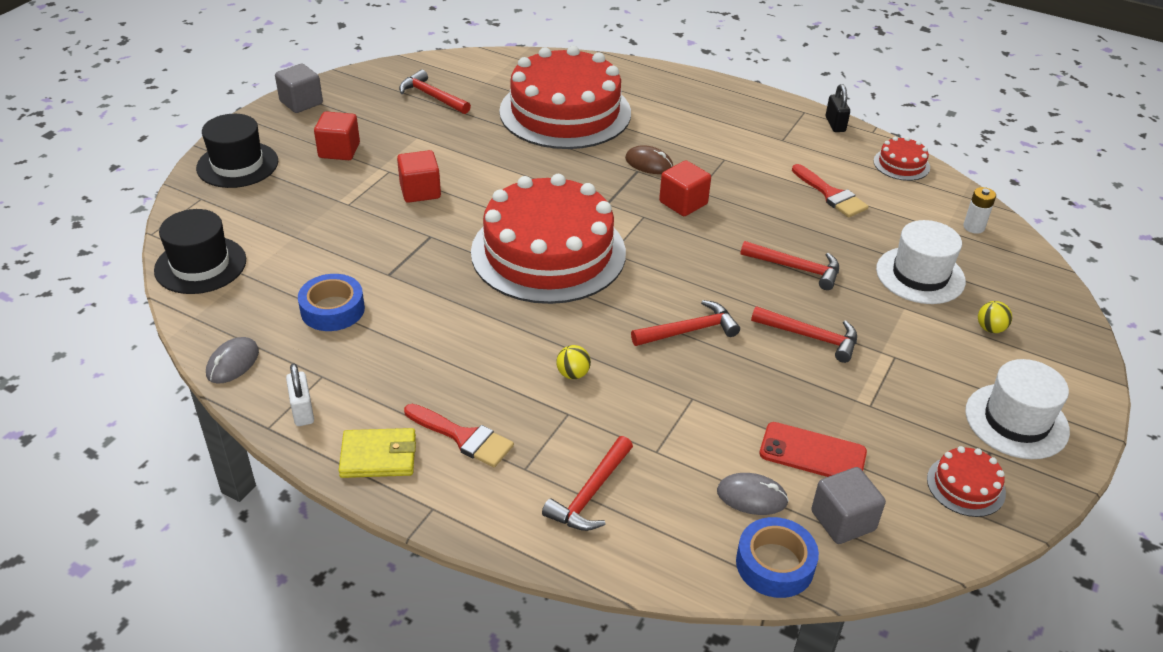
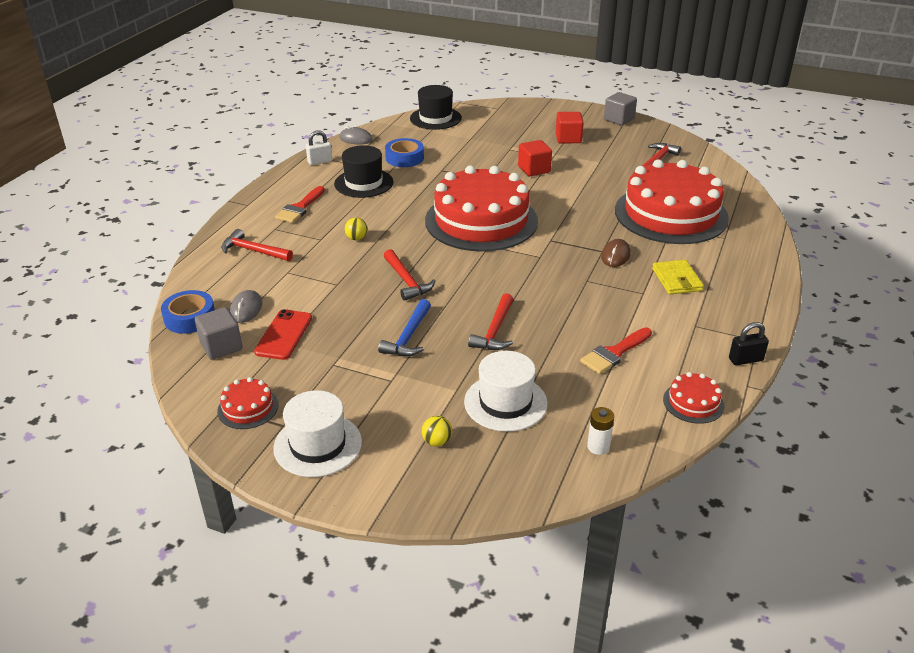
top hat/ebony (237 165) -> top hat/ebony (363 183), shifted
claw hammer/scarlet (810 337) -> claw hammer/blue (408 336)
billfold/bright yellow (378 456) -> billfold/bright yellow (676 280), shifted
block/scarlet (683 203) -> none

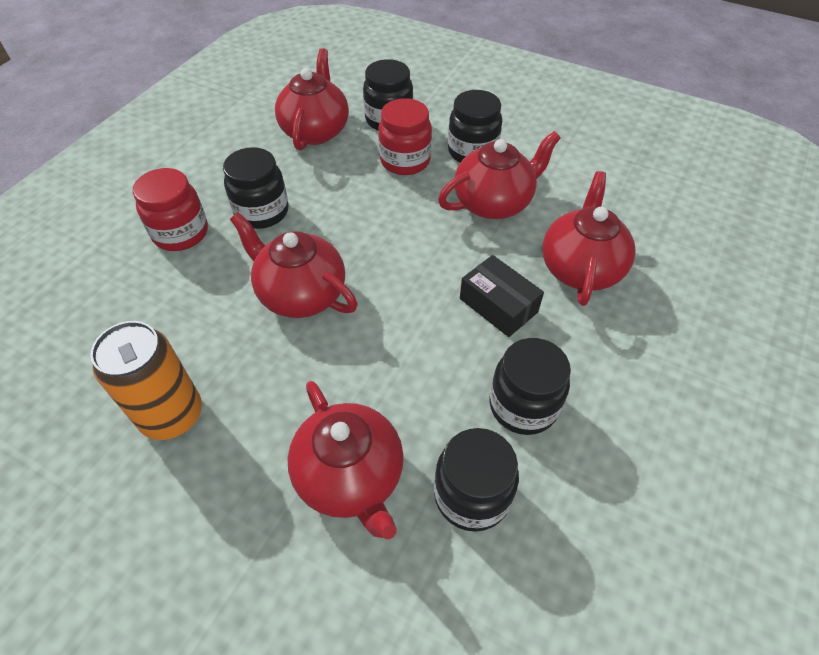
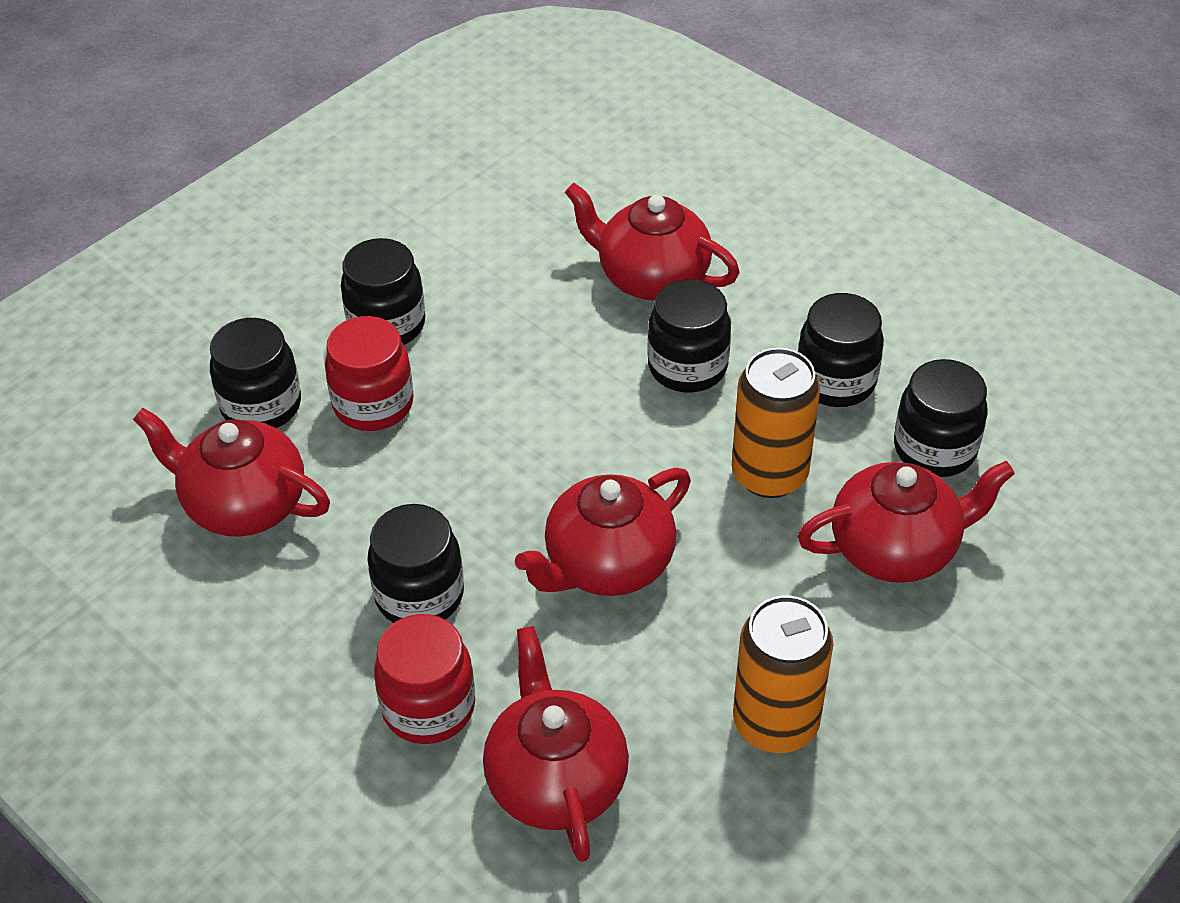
china teapot/scarlet (494 203) -> china teapot/scarlet (555 780), shifted
box/ebony (498 305) -> jam jar/ebony (687 367)
none -> tin/bright orange (769 474)

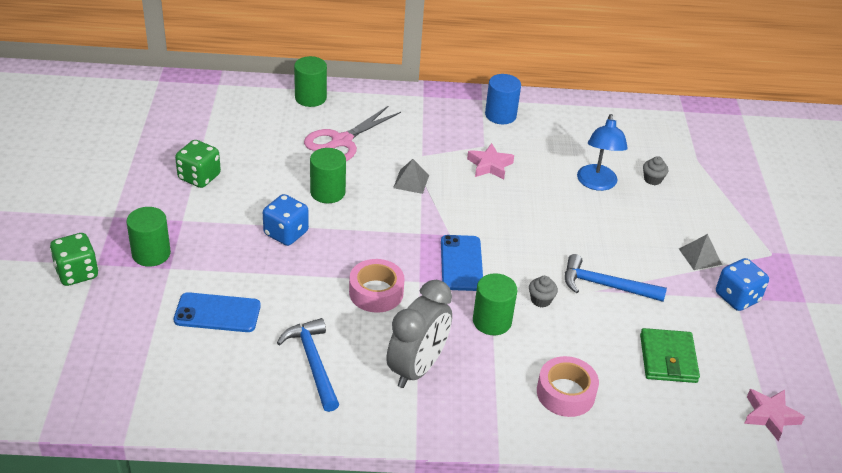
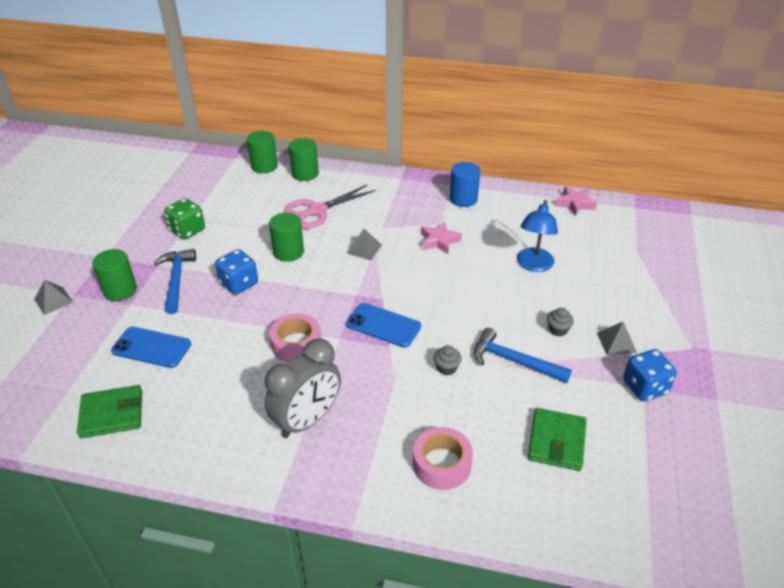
dice/leaf-green (77 273) -> solid pyramid/ash-grey (53 300)
none -> billfold/leaf-green (112 414)
claw hammer/blue (313 362) -> claw hammer/blue (176 279), shifted
cylinder shape/leaf-green (492 321) -> cylinder shape/leaf-green (264 166), shifted
phone/blue (461 263) -> phone/blue (383 325), 75 degrees counterclockwise
fairy cake/ash-grey (652 179) -> fairy cake/ash-grey (558 330), shifted
star/rose-pink (770 416) -> star/rose-pink (575 204), shifted

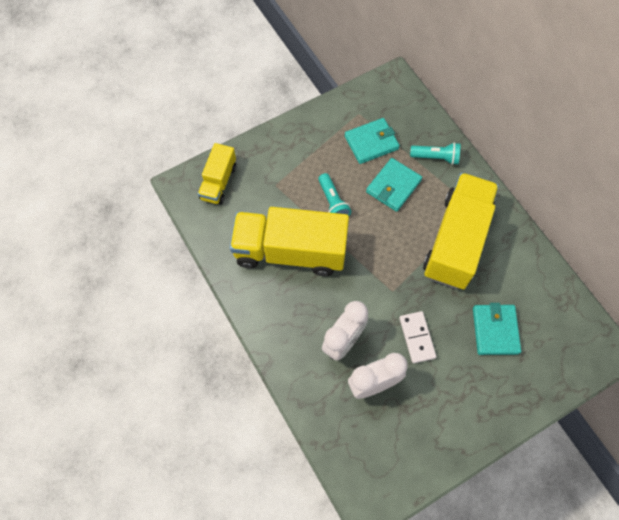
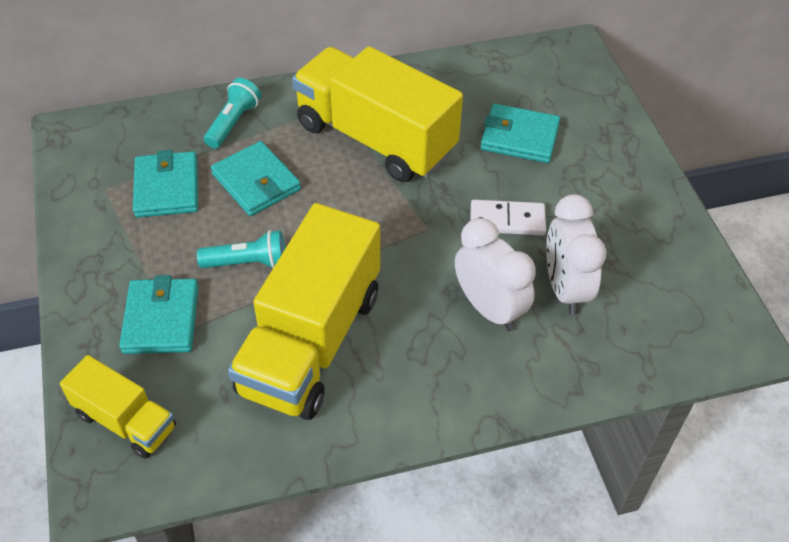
none -> billfold/teal (161 319)

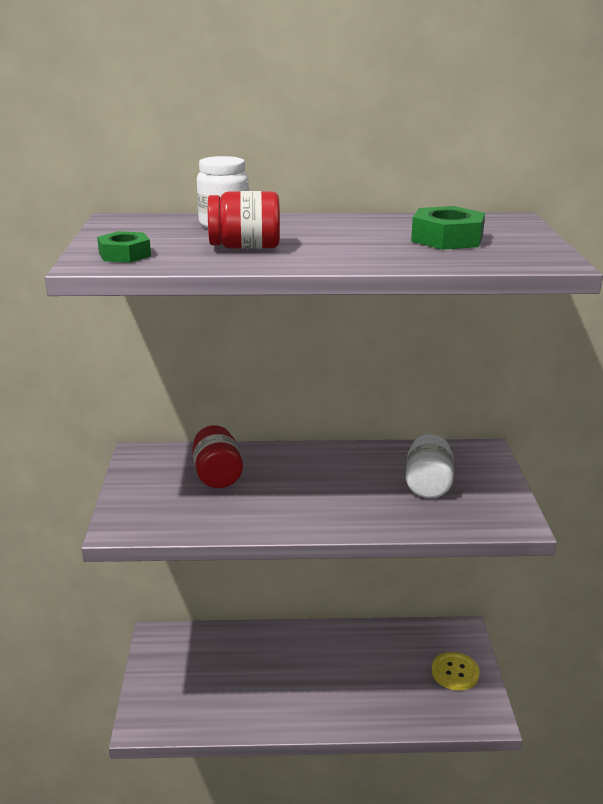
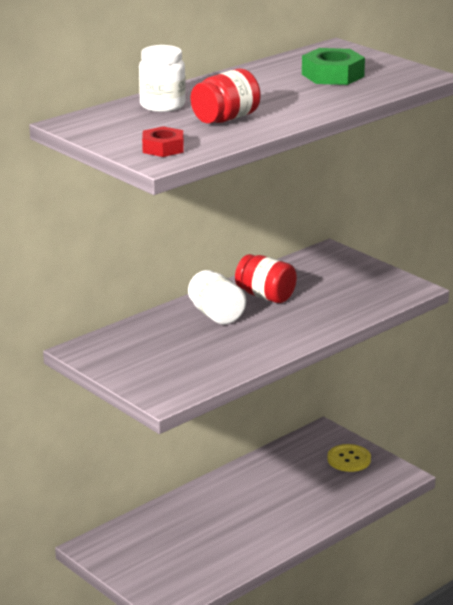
hexagon nut/leaf-green (124 254) -> hexagon nut/scarlet (163 148)
jam jar/snow-white (428 485) -> jam jar/snow-white (216 315), shifted
jam jar/scarlet (217 475) -> jam jar/scarlet (265 296), shifted

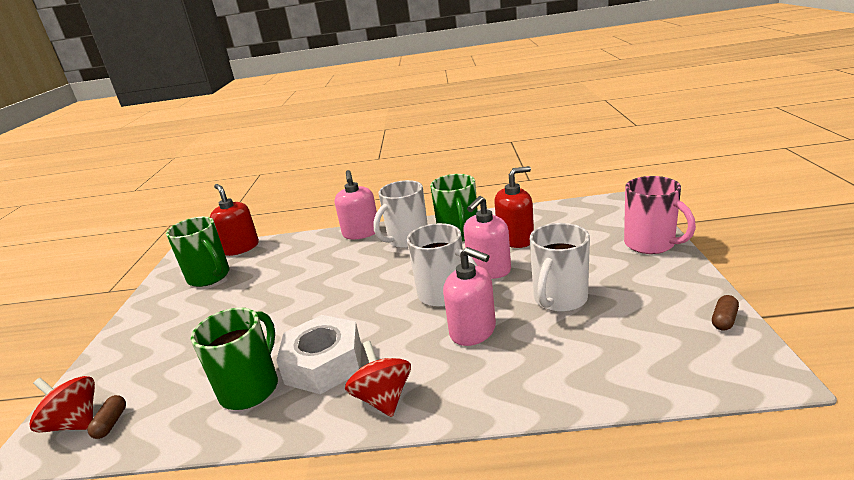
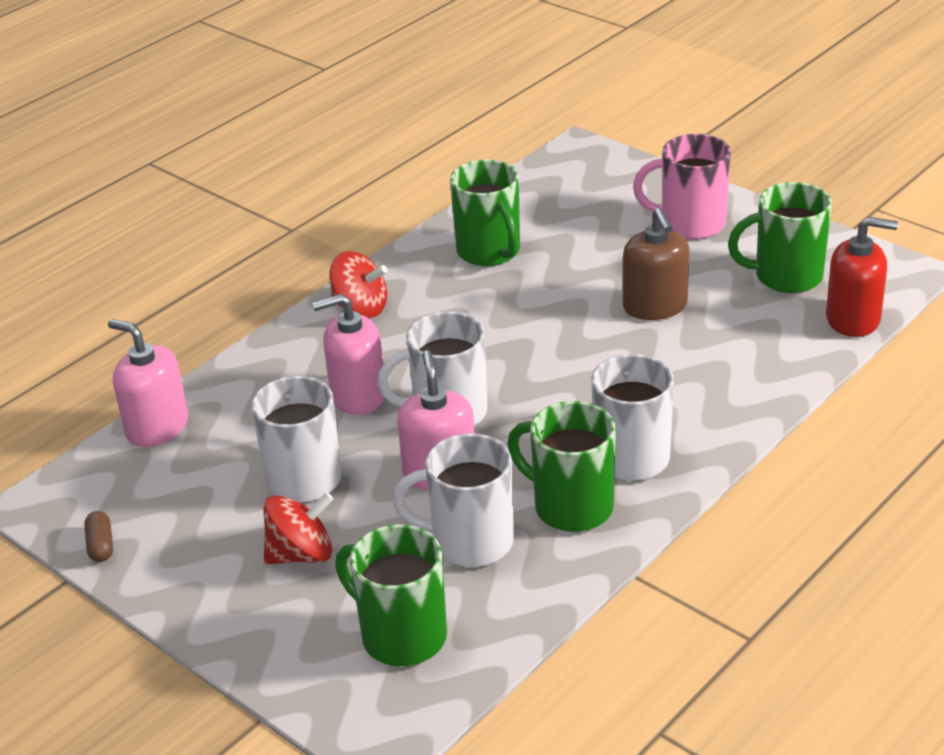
pump bottle/rose-pink (361 233) -> pump bottle/rose-pink (157 427), shifted
toy top/scarlet (75 423) -> toy top/scarlet (301 554), shifted
none -> coffee mug/leaf-green (401 636)
pump bottle/scarlet (515 239) -> coffee mug/snow-white (470 542)
none -> pump bottle/dark brown (655 306)
coffee mug/rose-pink (650 244) -> coffee mug/rose-pink (690 224), shifted
capsule/dark brown (111 423) -> none
hexagon nut/snow-white (324 364) -> none

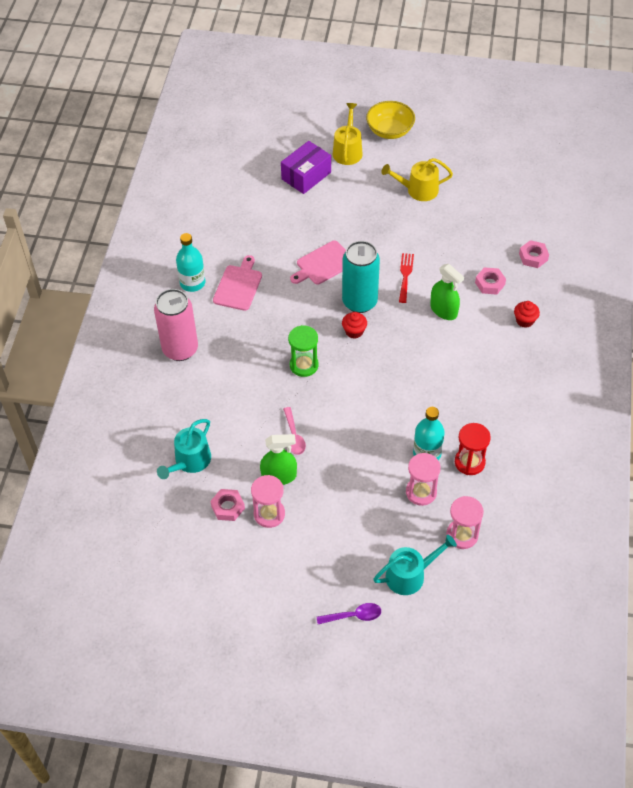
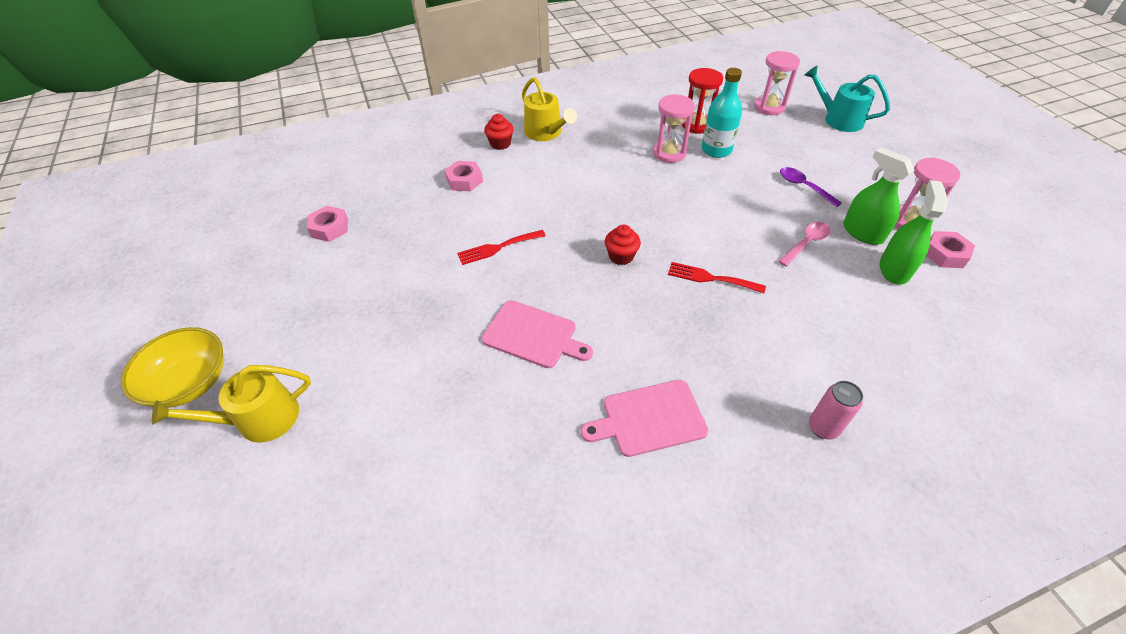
hexagon nut/rose-pink (533 257) -> hexagon nut/rose-pink (330 228), shifted
sprinkling can/bright yellow (418 190) -> sprinkling can/bright yellow (546 133), shifted
hourglass/rose-pink (421 492) -> hourglass/rose-pink (669 153), shifted
hourglass/leaf-green (304 365) -> table fork/scarlet (710 278)
tablespoon/purple (353 616) -> tablespoon/purple (804 186), shifted
tin/rose-pink (180 349) -> tin/rose-pink (823 428), x0.49
spray cleaner/leaf-green (443 310) -> spray cleaner/leaf-green (894 269), shifted
sprinkling can/teal (190 461) -> none
drink bottle/teal (192 283) -> none
box/purple (306 176) -> none
tin/teal (359 302) -> none

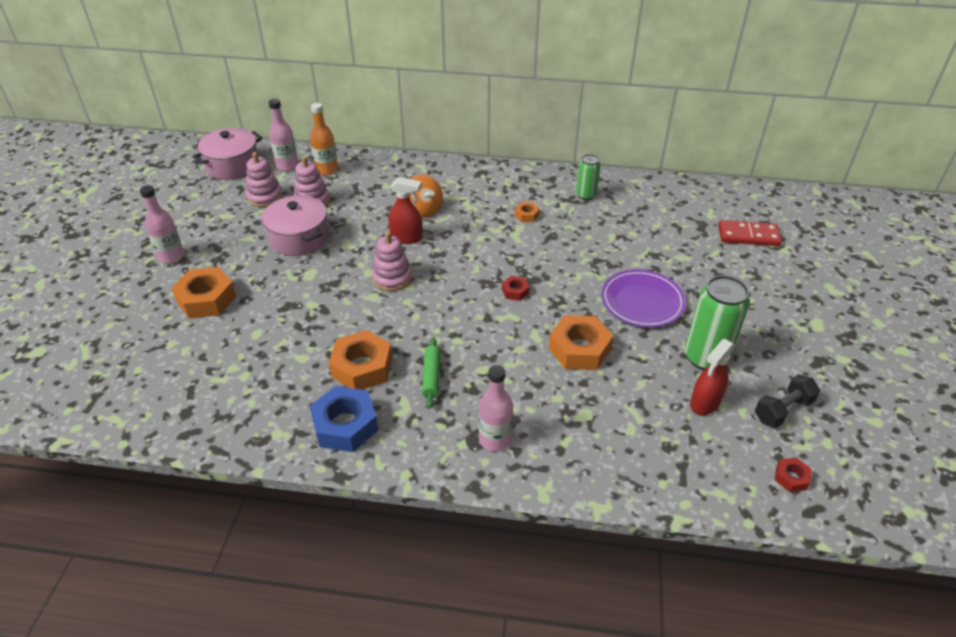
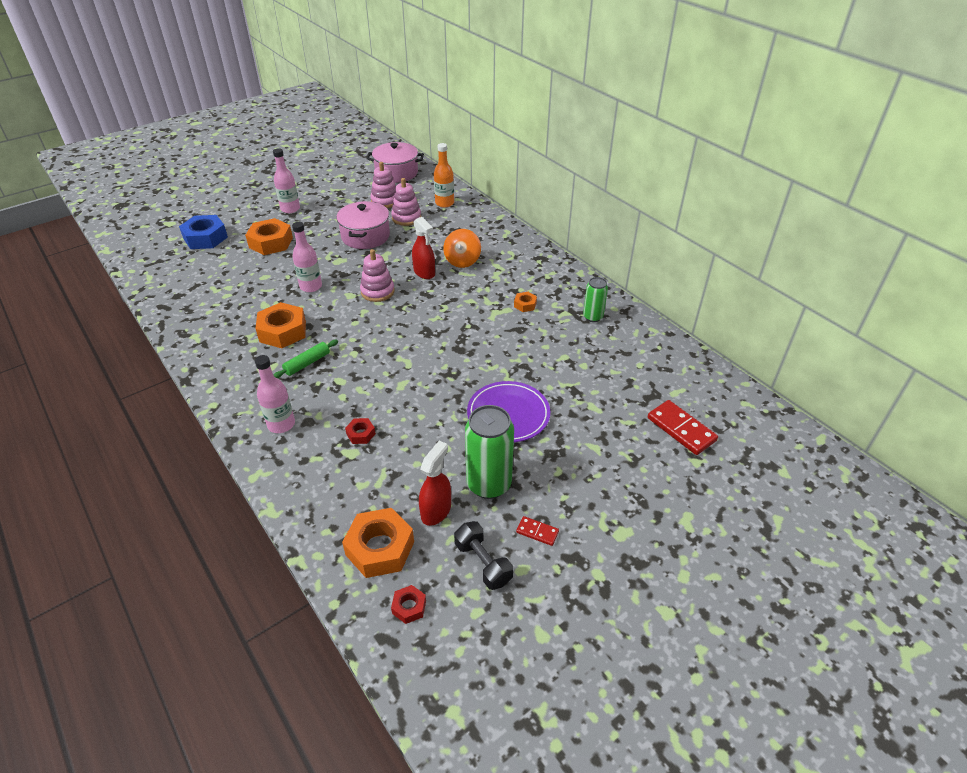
hexagon nut/blue (345 425) -> hexagon nut/blue (205 238), shifted
drink bottle/rose-pink (287 165) -> drink bottle/rose-pink (311 286), shifted
hexagon nut/bright orange (579 349) -> hexagon nut/bright orange (380 548), shifted
hexagon nut/scarlet (515 291) -> hexagon nut/scarlet (361 434), shifted
spray cleaner/scarlet (705 403) -> spray cleaner/scarlet (436 511), 120 degrees clockwise
dumbbell/ebony (783 410) -> dumbbell/ebony (483 563), 45 degrees clockwise
none -> domino tile/scarlet (537 532)

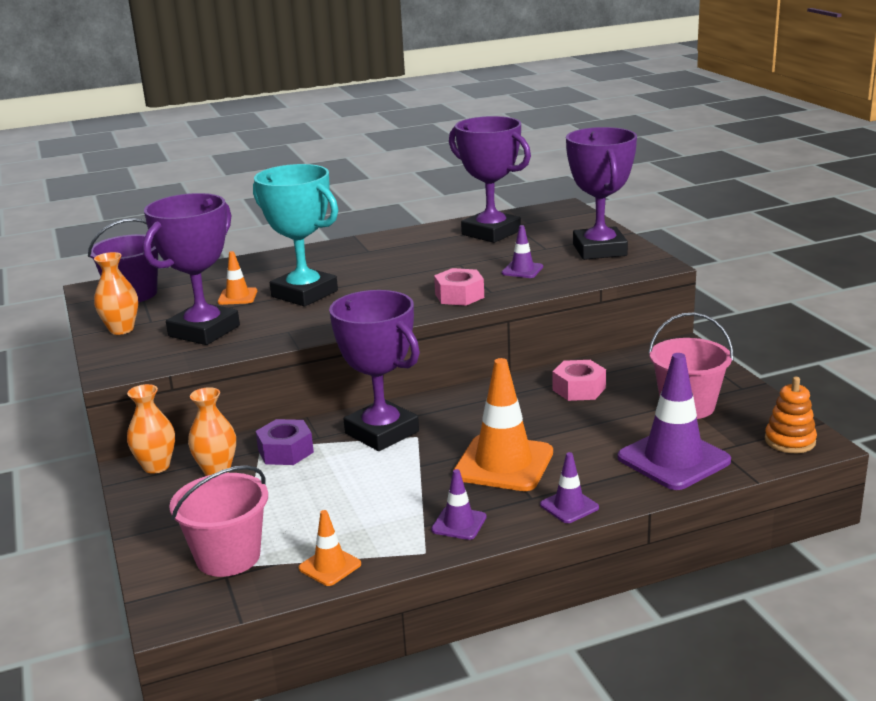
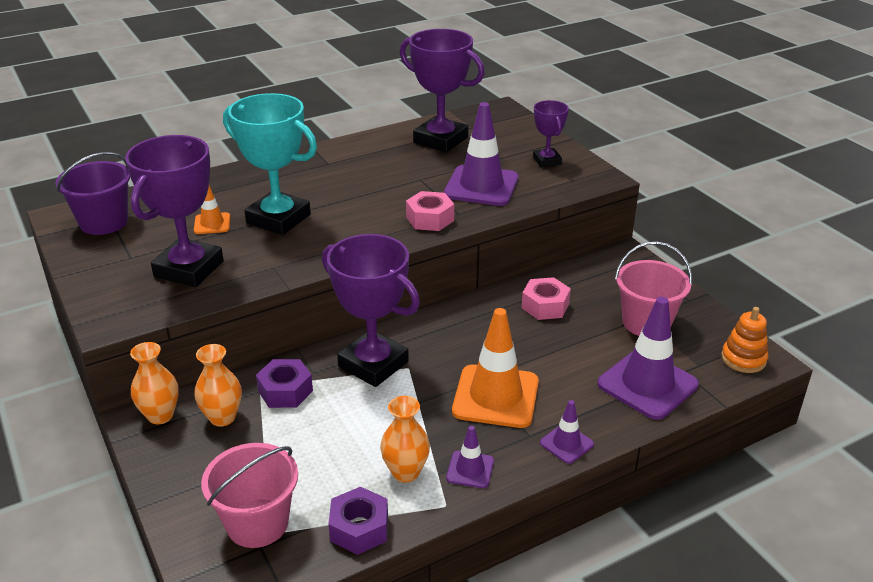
safety cone/bright orange (330 566) -> hexagon nut/purple (359 528)
tall vase/bright orange (121 329) -> tall vase/bright orange (405 472), shifted
safety cone/purple (522 270) -> safety cone/purple (481 186), x2.01
award cup/purple (599 250) -> award cup/purple (547 161), x0.54

